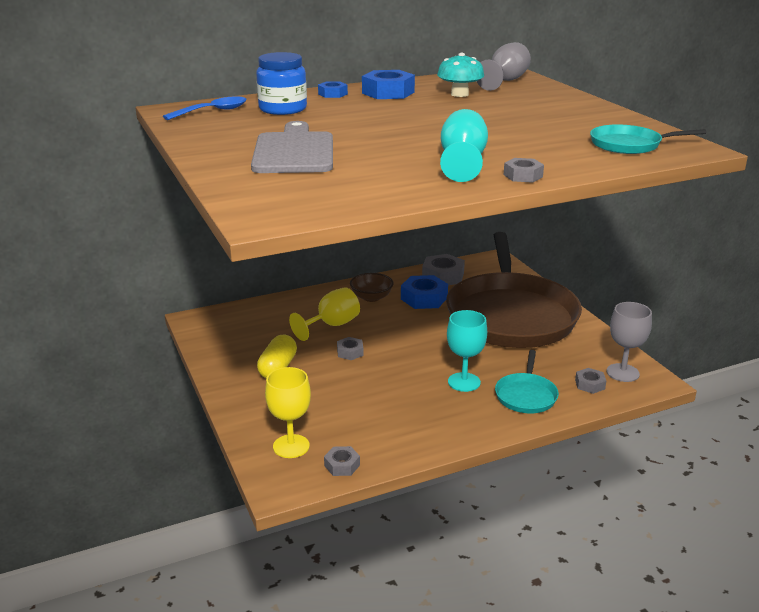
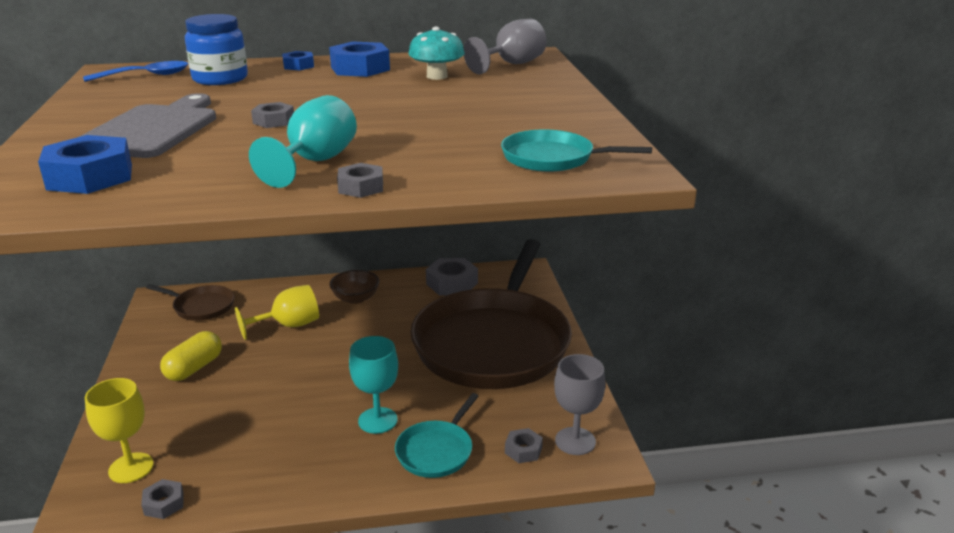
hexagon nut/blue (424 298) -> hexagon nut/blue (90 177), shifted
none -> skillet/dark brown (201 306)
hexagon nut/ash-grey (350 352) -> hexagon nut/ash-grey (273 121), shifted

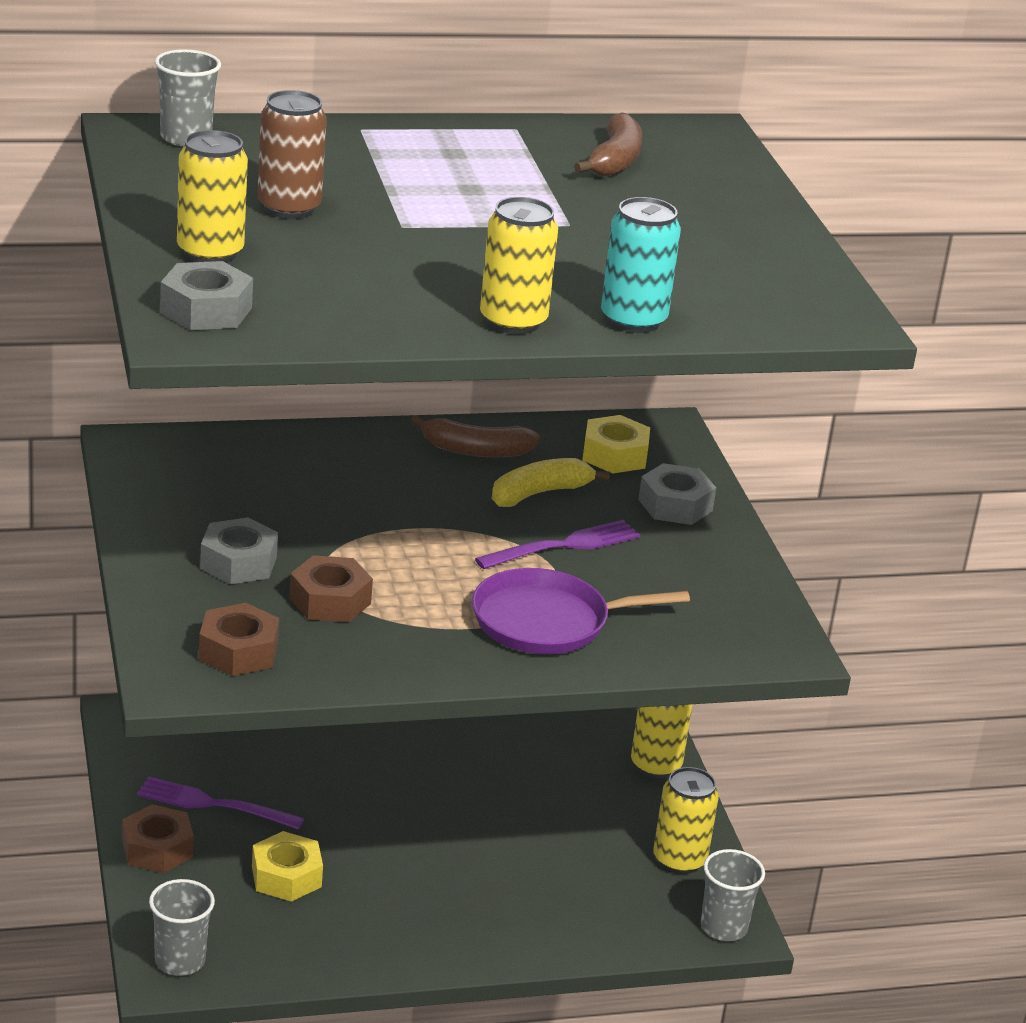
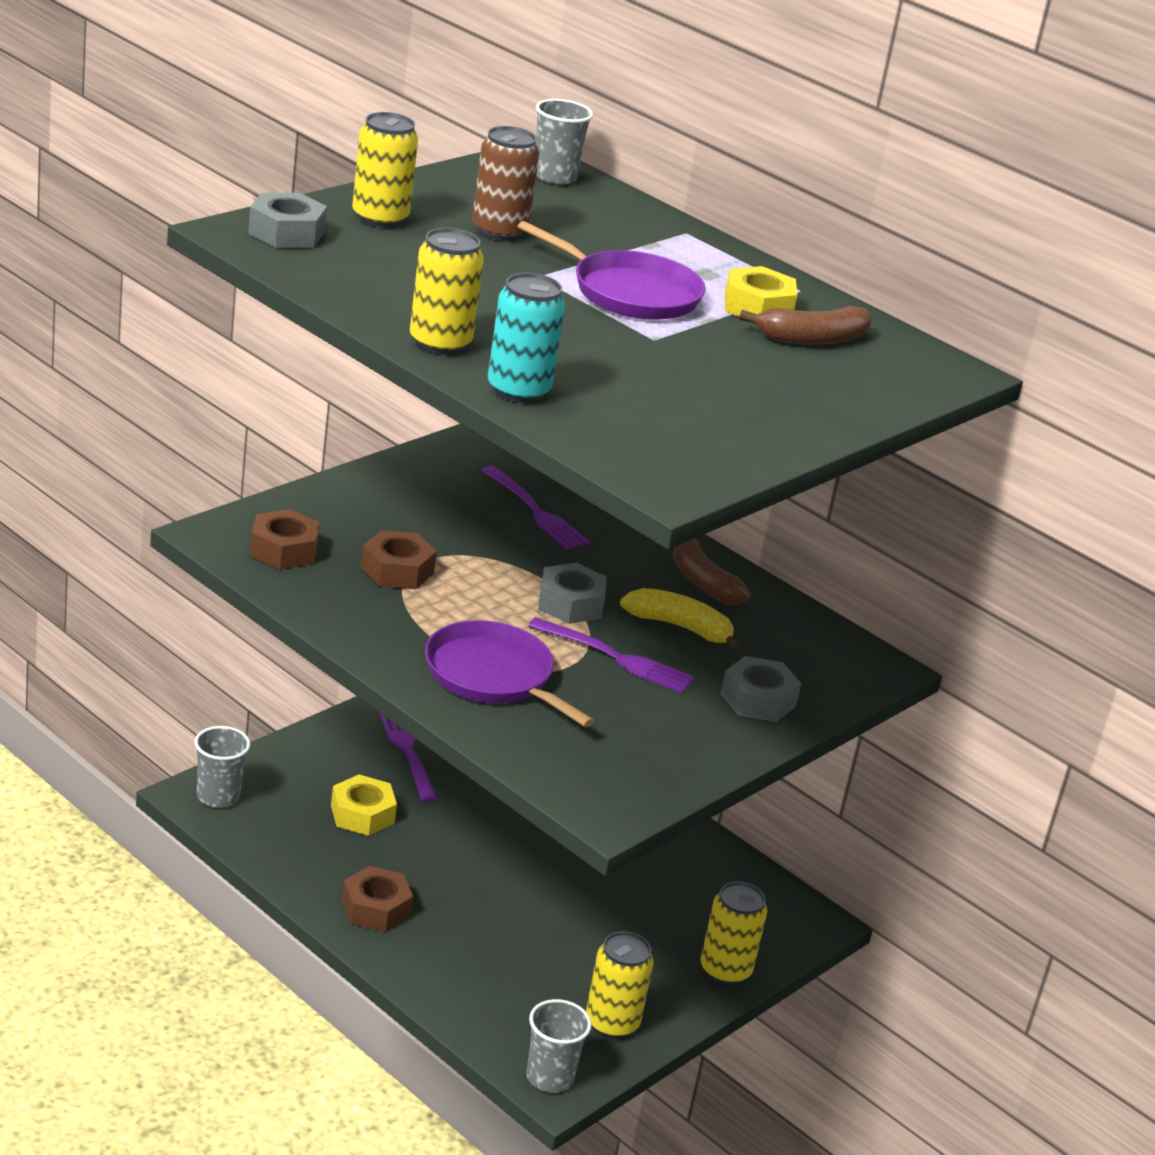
hexagon nut/dark brown (157 849) -> hexagon nut/dark brown (376 908), shifted
none -> table fork/purple (535 511)
none -> skillet/purple (630 293)
hexagon nut/ash-grey (238 563) -> hexagon nut/ash-grey (570 604), shifted
hexagon nut/bright yellow (614 455) -> hexagon nut/bright yellow (757 307), shifted

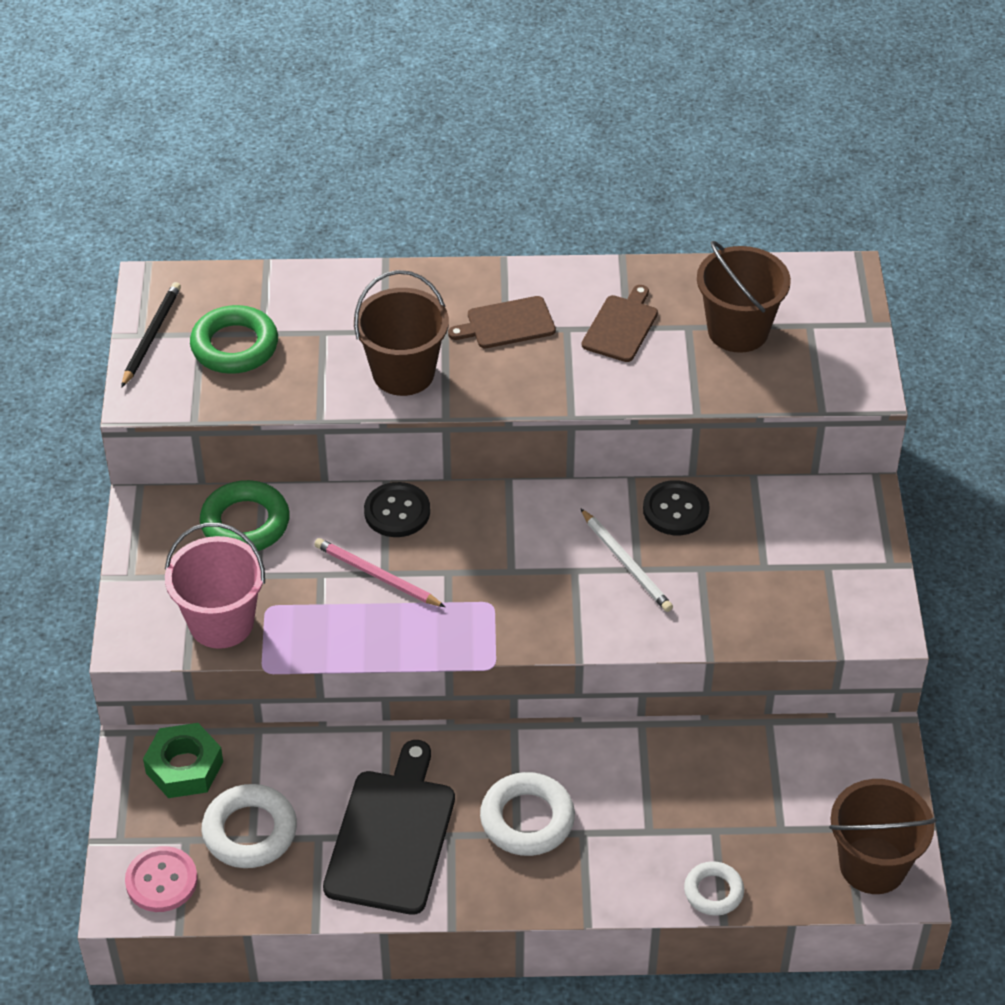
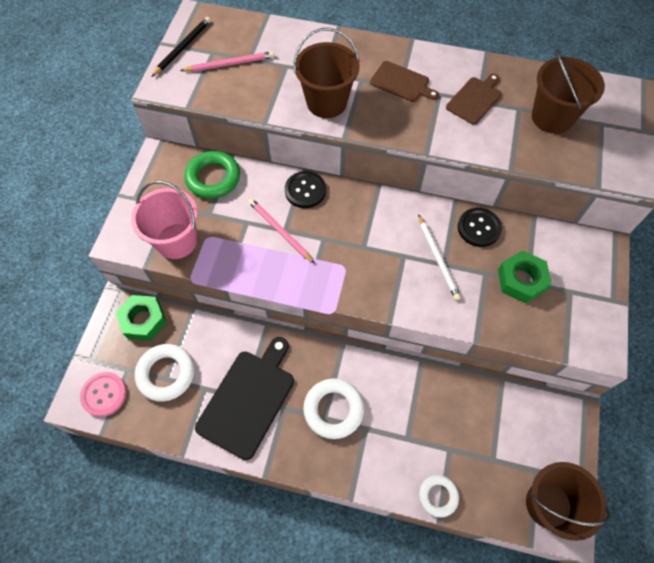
hoop/leaf-green (234 346) -> pencil/rose-pink (229 64)
cutting board/dark brown (507 323) -> cutting board/dark brown (401 83), 150 degrees counterclockwise
none -> hexagon nut/leaf-green (521 280)

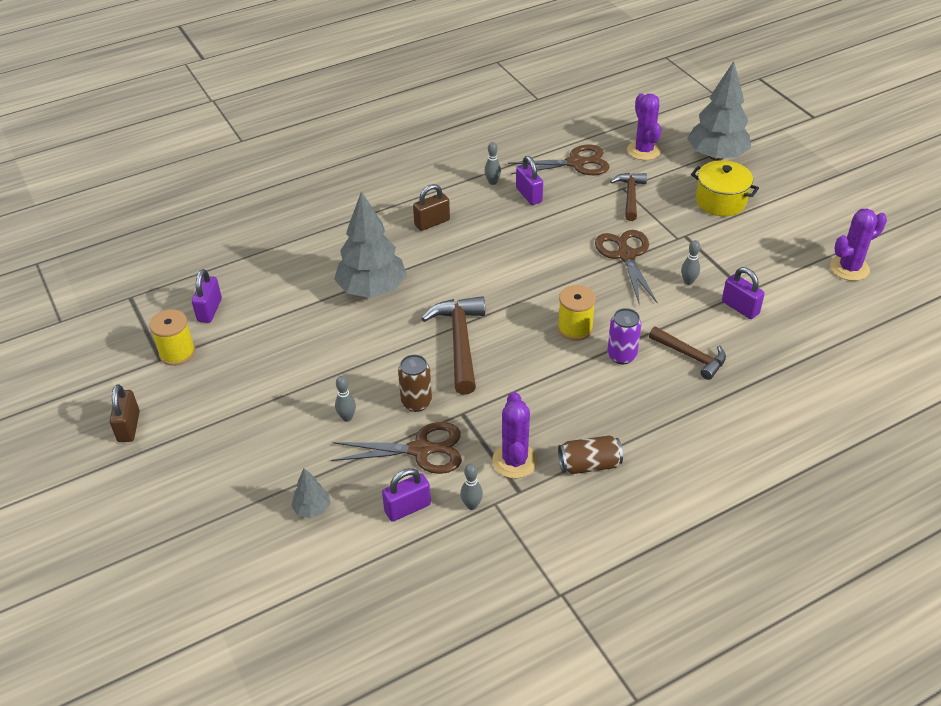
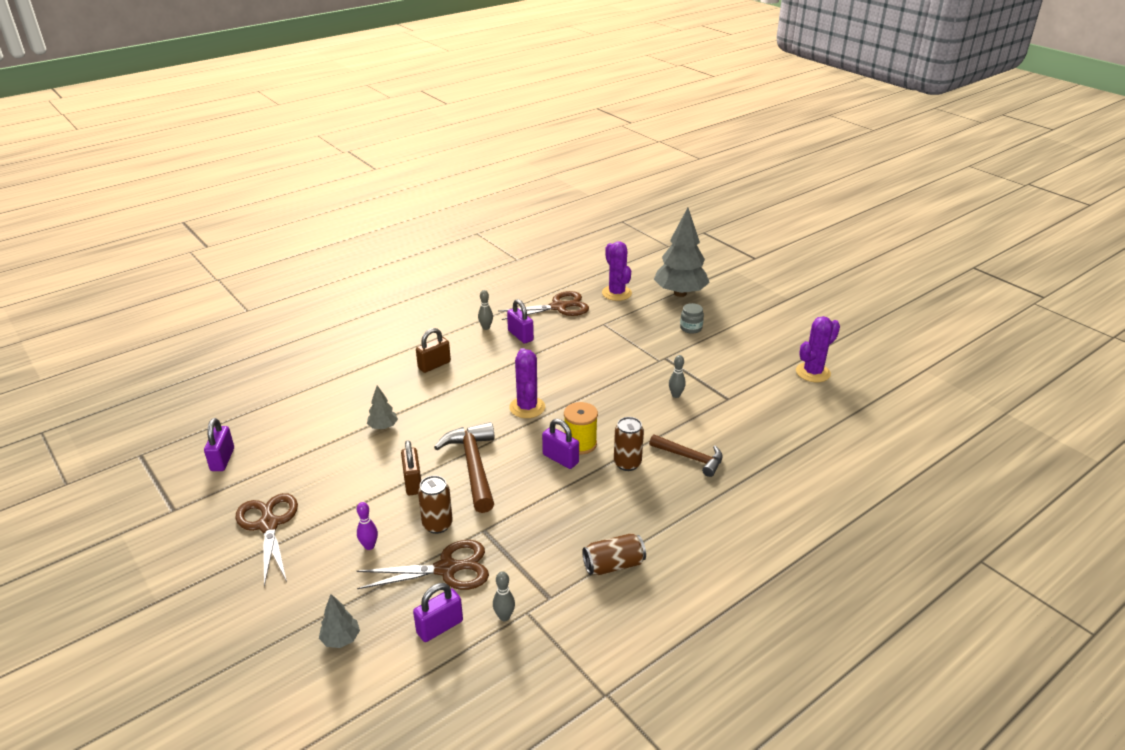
scissors/dark brown (626 255) -> scissors/dark brown (268 524), shifted
tenpin/ash-grey (347 417) -> tenpin/purple (369 546)
toy tree/ash-grey (372 289) -> toy tree/ash-grey (383 427), x0.45
padlock/dark brown (129 427) -> padlock/dark brown (413 482), shifted
prickly plant/purple (514 461) -> prickly plant/purple (527 407), shifted
padlock/purple (740 307) -> padlock/purple (560 459), shifted
tin/purple (621 356) -> tin/dark brown (627 463)
stockpot/bright yellow (720 201) -> jam jar/ash-grey (691 328)
spool/bright yellow (177 353) -> none
claw hammer/dark brown (630 196) -> none

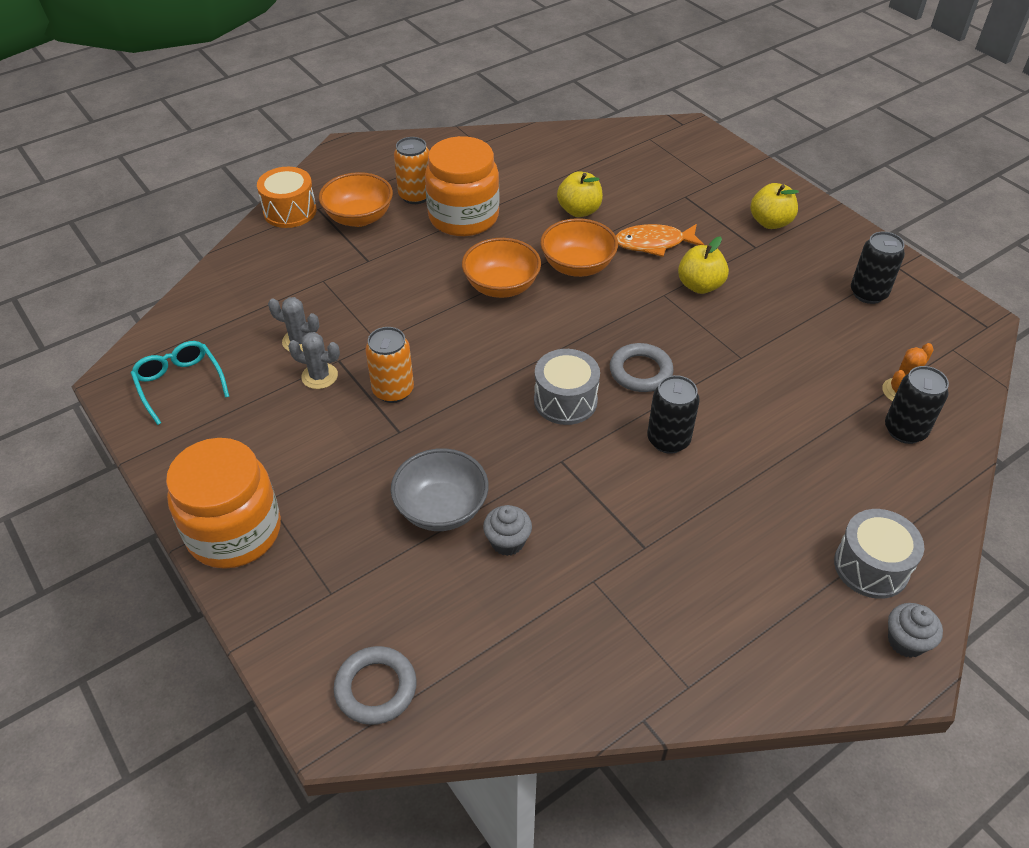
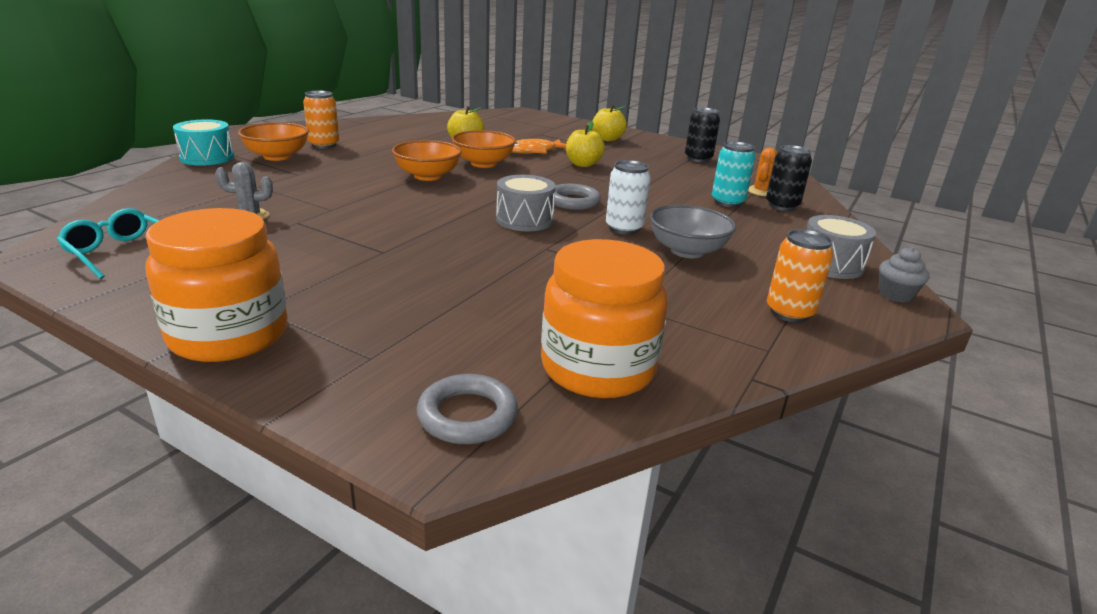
toy drum/bright orange (290 211) -> toy drum/teal (207 158)
jam jar/bright orange (463 217) -> jam jar/bright orange (597 368), shifted
tin/ebony (668 440) -> tin/snow-white (624 228)
serving bowl/ash-grey (441 508) -> serving bowl/ash-grey (687 251), shifted
none -> tin/teal (727 202)
tin/bright orange (393 390) -> tin/bright orange (789 312), shifted
prickly plant/ash-grey (319 376) -> none
fairy cake/ash-grey (507 542) -> none

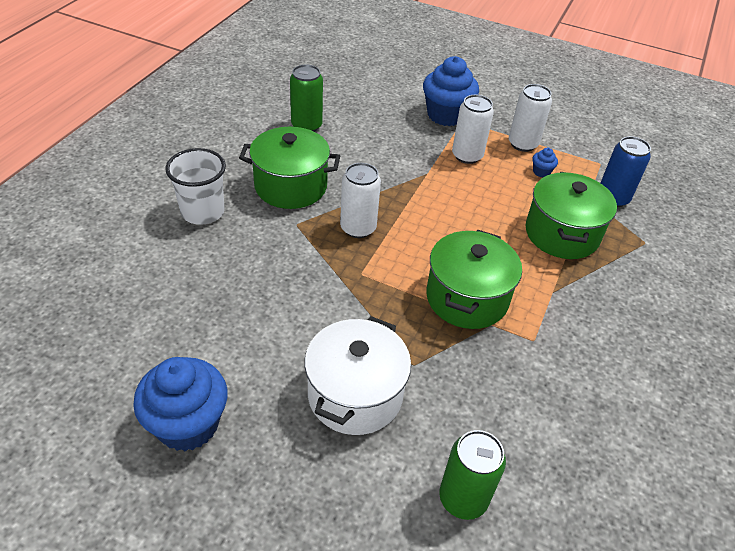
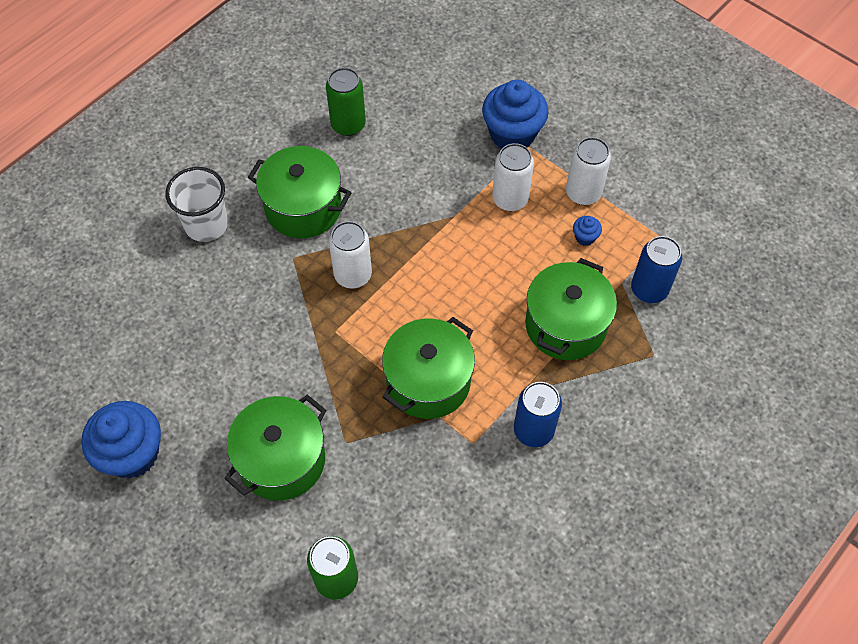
stockpot/snow-white (355 394) -> stockpot/leaf-green (281 460)
none -> tin/blue (533 430)

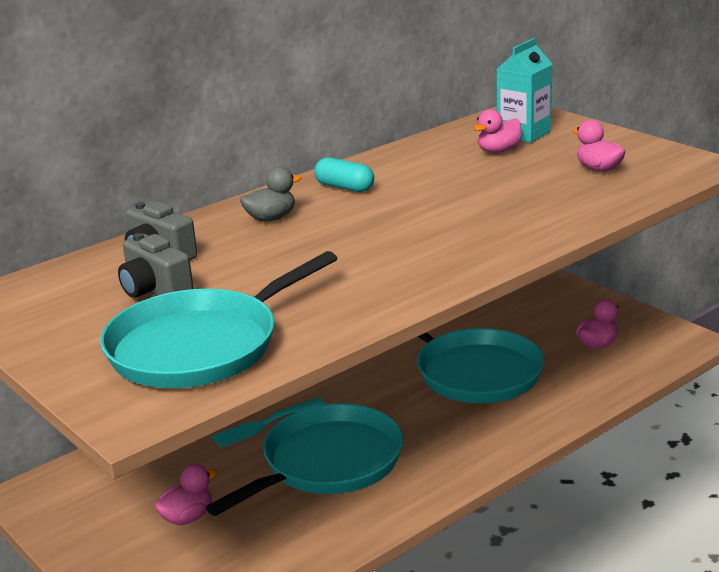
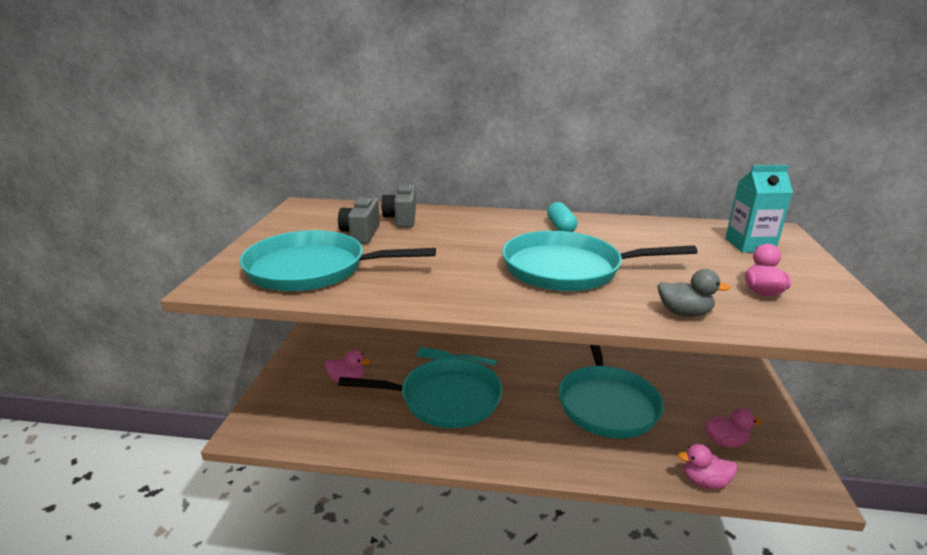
none -> skillet/teal (568 269)
duck/ash-grey (271 218) -> duck/ash-grey (684 313), shifted
duck/rose-pink (498 151) -> duck/rose-pink (704 481), shifted

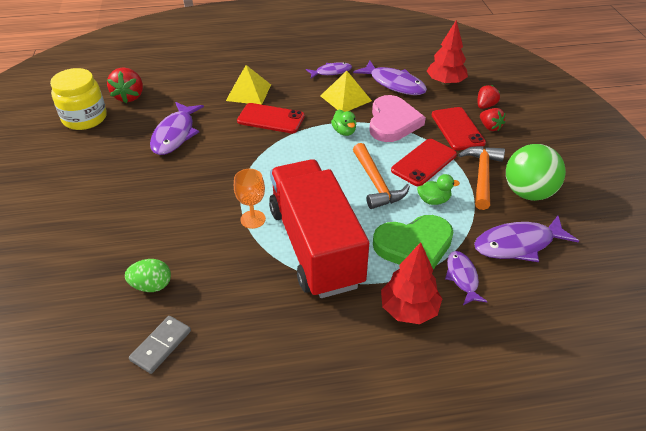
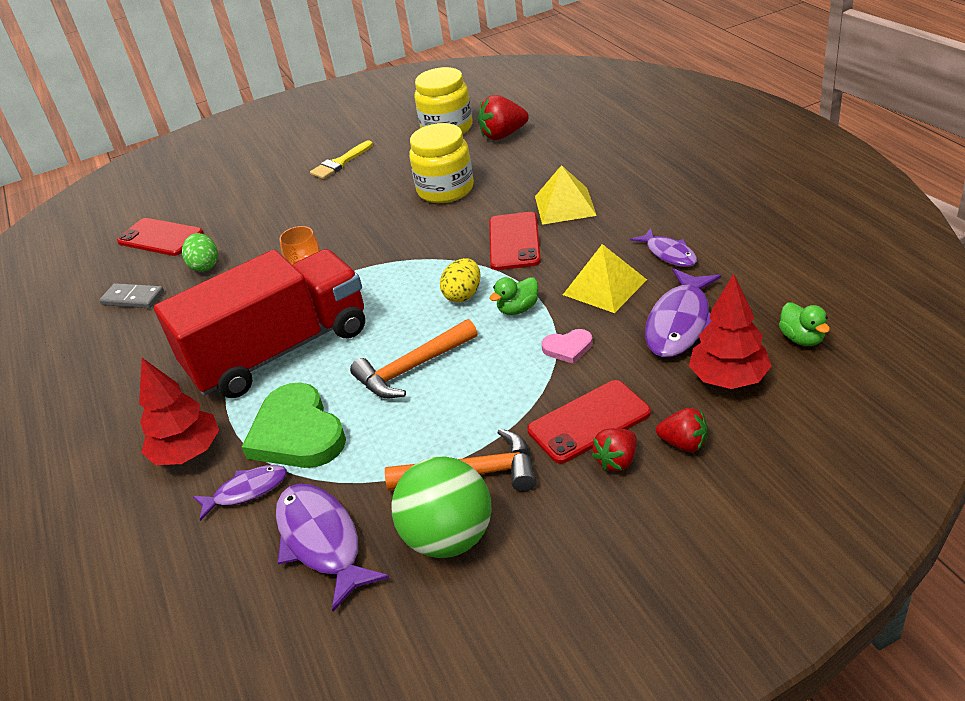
phone/scarlet (424 162) -> phone/scarlet (160 238), shifted
none -> brush/bright yellow (340 163)
fish/purple (175 134) -> jam jar/bright yellow (445 189)
none -> toy egg/bright yellow (463 295)
love heart/rose-pink (392 122) -> love heart/rose-pink (568 348), x0.47
duck/leaf-green (434 200) -> duck/leaf-green (802 338), shifted

